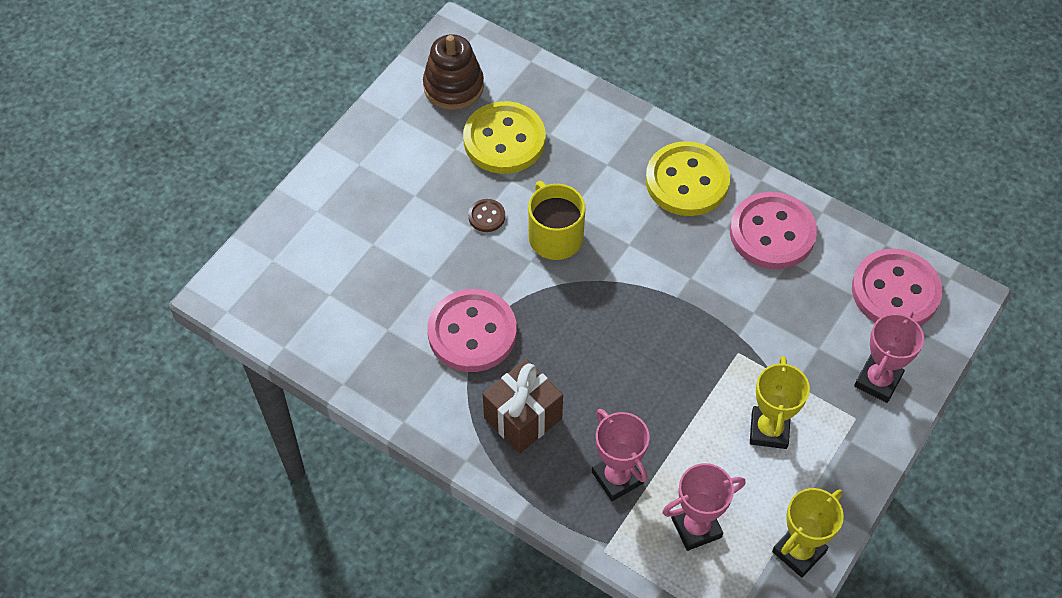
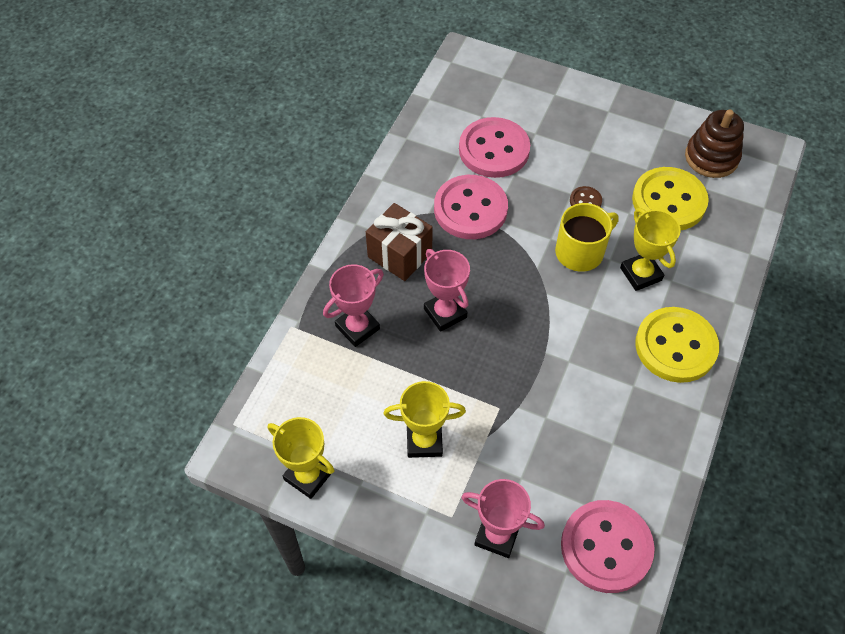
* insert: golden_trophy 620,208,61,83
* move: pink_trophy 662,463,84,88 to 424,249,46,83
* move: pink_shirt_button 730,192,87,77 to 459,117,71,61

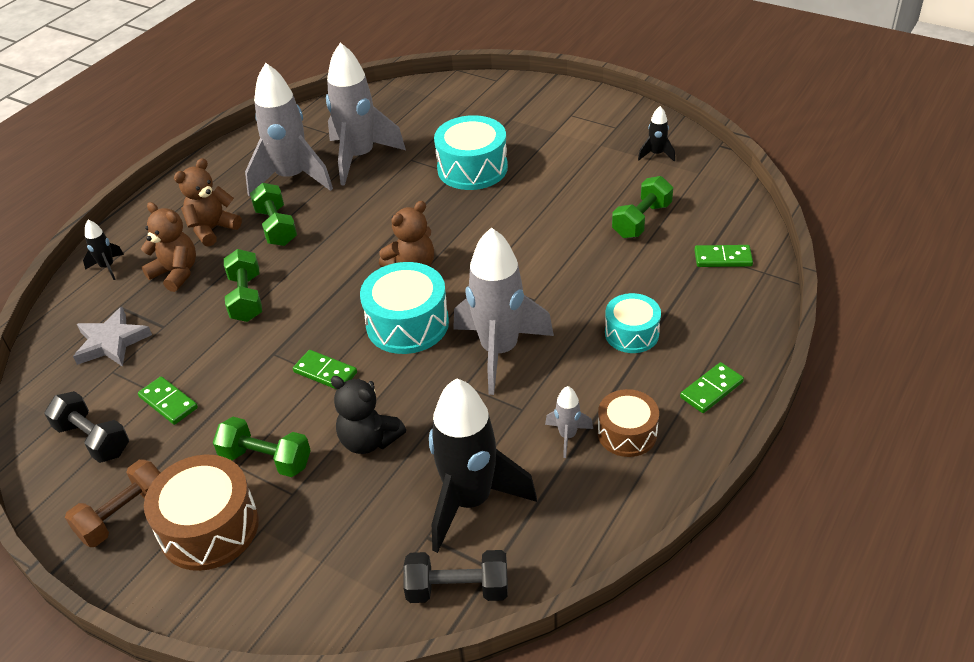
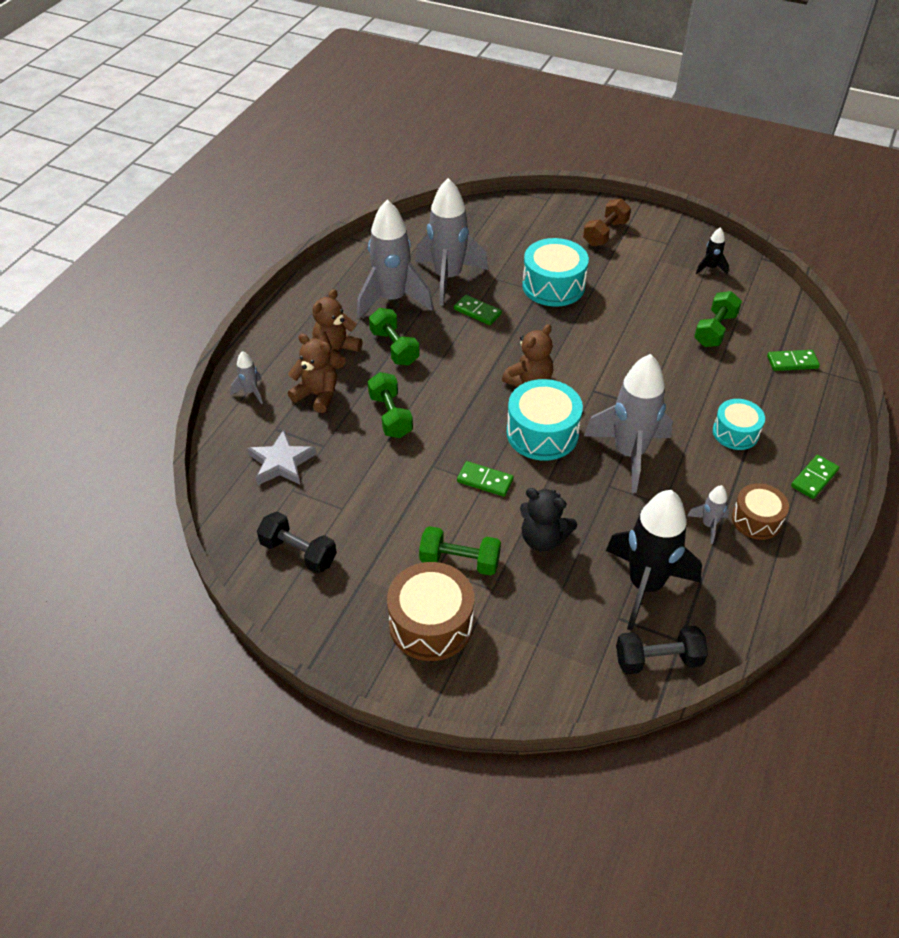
* move: russet_dumbbell 65,459,95,88 to 583,198,48,49
* move: green_domino_piece 138,376,60,49 to 454,295,48,30
* recolor: jet-black_toy_rocket 83,220,41,60 to gray_toy_rocket 230,351,33,53

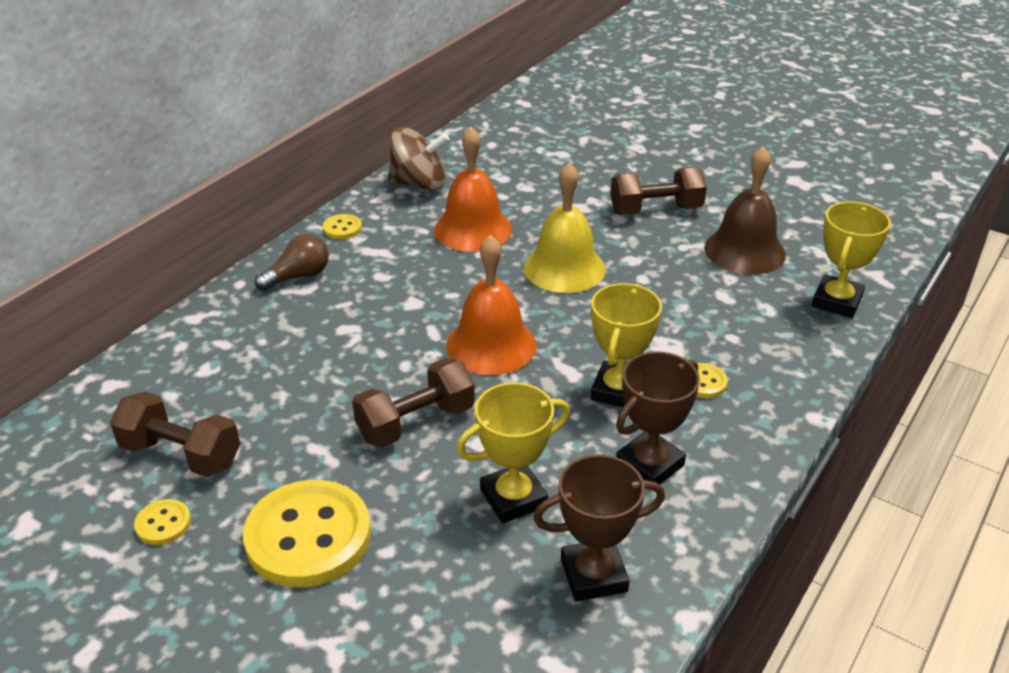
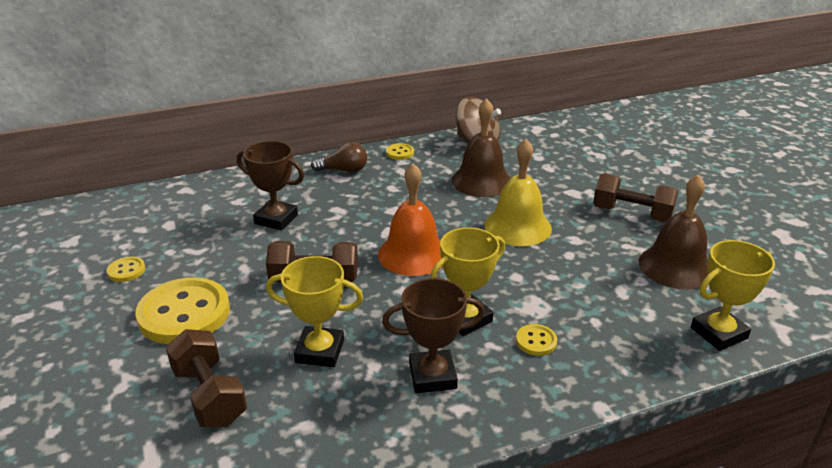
* move: russet_dumbbell 110,391,130,86 to 166,329,81,98
* move: russet_trophy 533,454,132,148 to 237,141,67,90
* recolor: orange_bell 434,127,78,125 to russet_bell 451,98,60,99

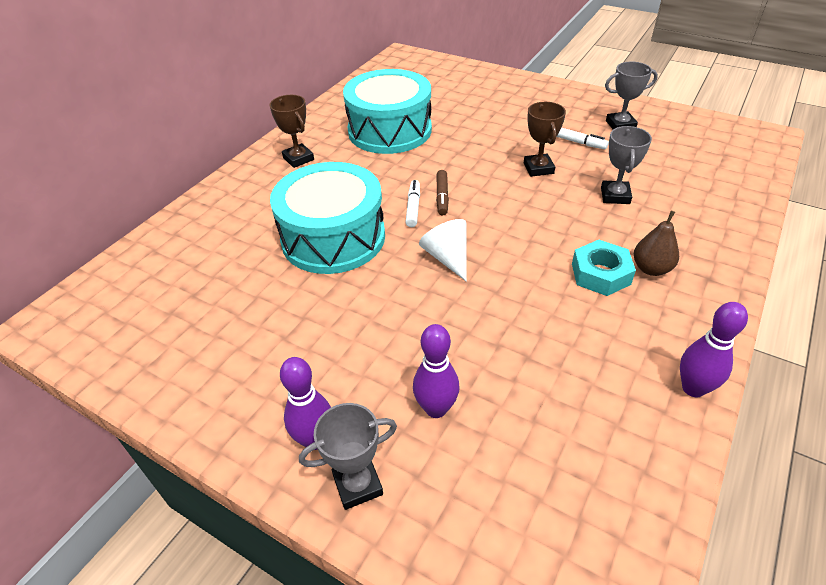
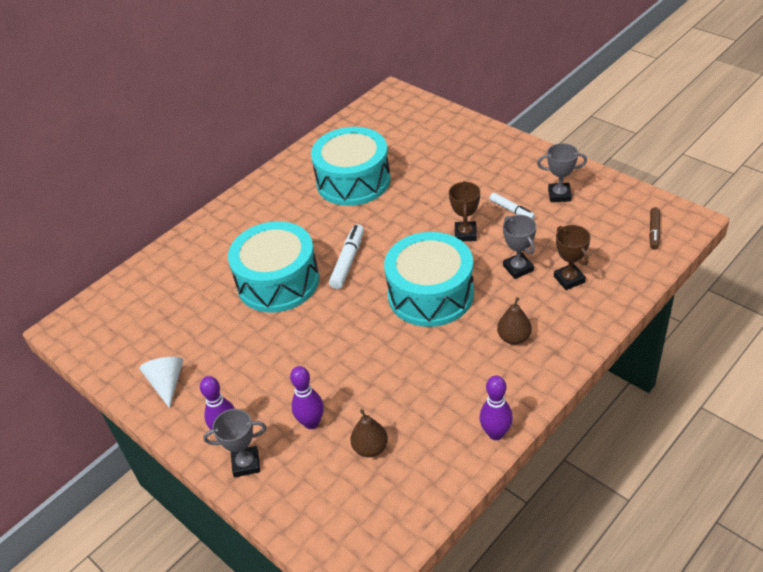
* delete: aqua_hex_nut 572,240,64,56
* insert: russet_pear 350,409,38,48
* insert: aqua_toy_drum 384,232,90,95
* move: russet_trophy 269,95,45,73 to 554,225,36,65
* move: pure_white_cone 419,219,48,63 to 139,357,44,51
* move: russet_felt_pen 436,170,13,45 to 649,207,11,43
* rotate: gray_trophy 601,126,51,78 = 503,215,33,64 45 degrees counterclockwise
* resize: pure_white_felt_pen 405,180,15,47 = 329,224,35,65 x1.52

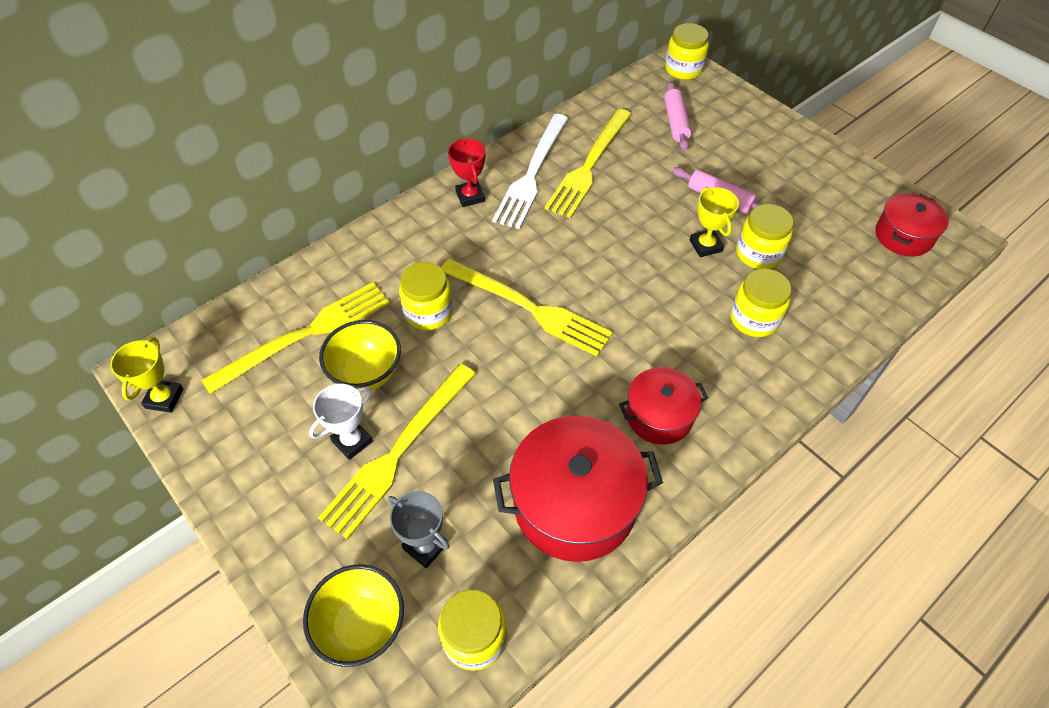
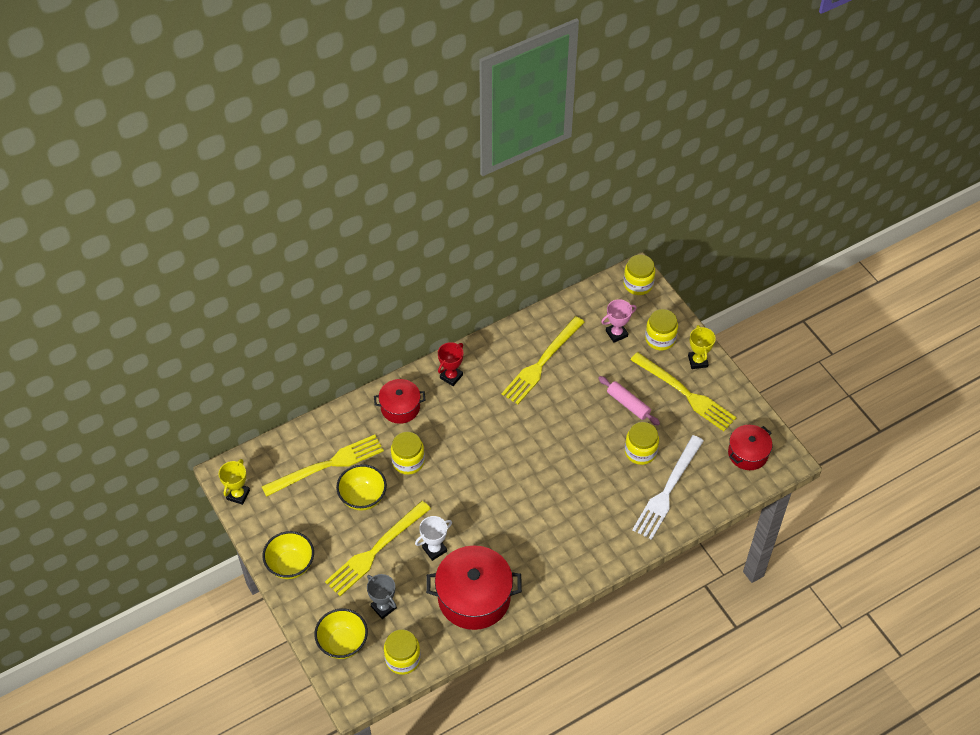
* insert: golden_deep_dish 263,531,51,48
* move: pure_white_trophy 309,384,64,76 to 415,516,37,45
* move: golden_dinner_fork 441,259,172,98 to 630,352,107,79
* move: pure_white_dinner_fork 492,114,76,115 to 632,435,72,105
* move: scarlet_stockpot 619,367,89,77 to 374,379,51,45
* move: golden_trophy 690,187,49,70 to 688,325,28,44
* move: golden_jam_jar 730,268,61,69 to 645,309,33,41
* replace: pink_rolling_pin 664,81,27,70 to pink_trophy 601,299,36,44
* rotate: scarlet_trophy 448,138,38,69 = 438,342,25,44 45 degrees clockwise

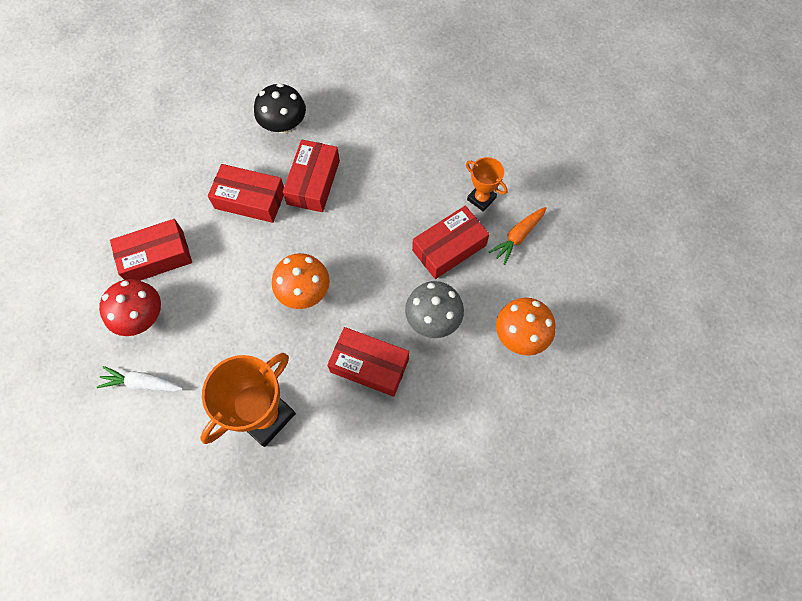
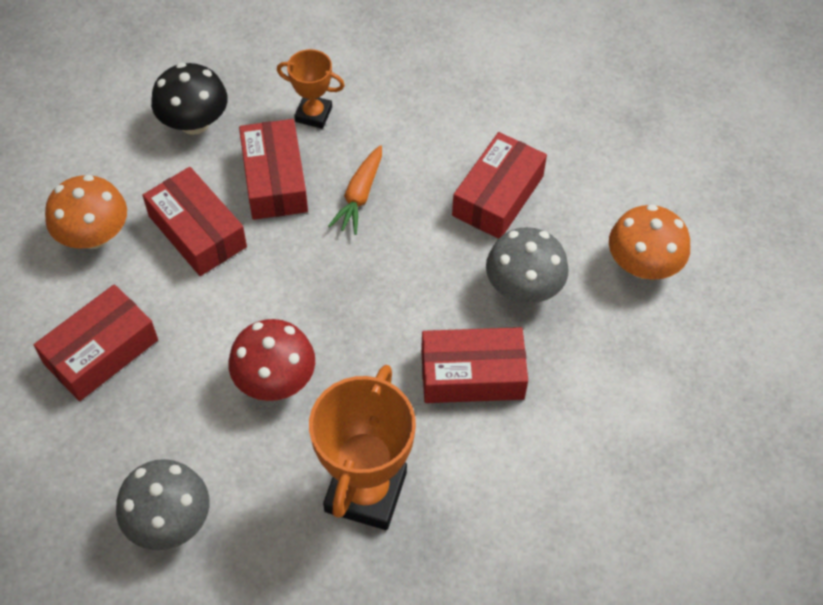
* move: scarlet_toadstool 99,279,62,57 to 229,319,86,82
* move: orange_toadstool 272,253,58,56 to 45,175,82,74
* move: orange_trophy 466,157,41,55 to 277,49,68,80
* move: orange_toy_carrot 489,207,57,58 to 328,145,54,90
* replace: pure_white_toy_carrot 97,366,86,26 to gray_toadstool 116,459,93,91
* rotate: scarlet_box 208,164,76,59 = 143,167,104,109 60 degrees clockwise

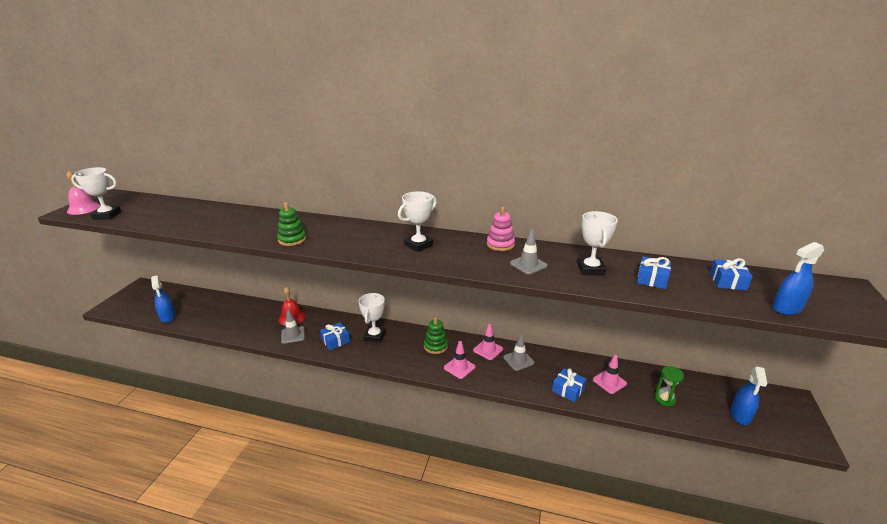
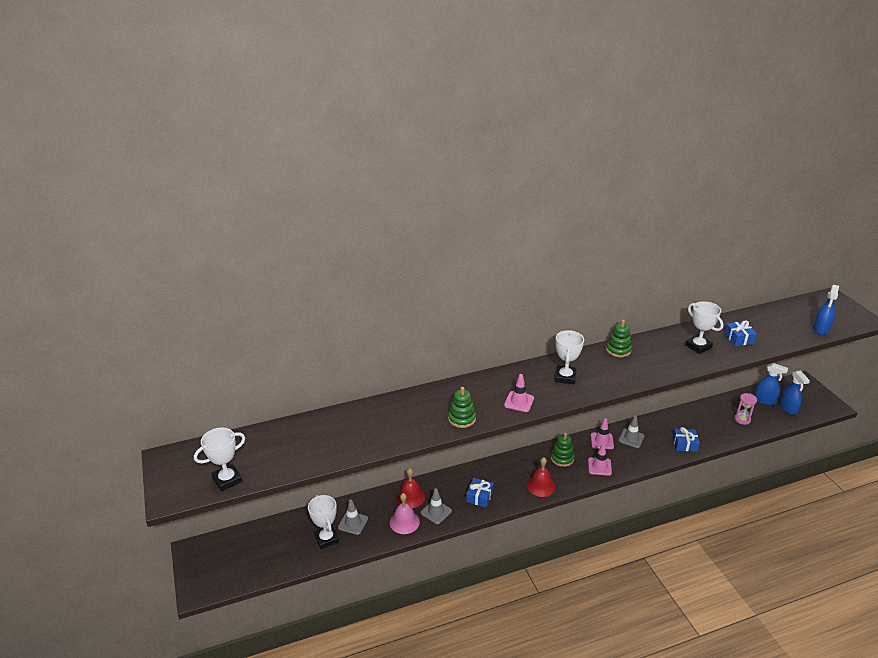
* delete: cobalt_wrapped_gift 710,258,43,33
* insert: scarlet_bell 527,457,28,40
* move: pink_bell 67,171,33,44 to 390,493,30,41
* move: cobalt_spray_bottle 151,275,25,48 to 754,363,34,42
* move: pure_white_trophy 359,293,27,50 to 308,495,31,54
* move: gray_road_cone 510,230,38,45 to 338,500,30,35
* move: pink_road_cone 593,355,34,39 to 504,374,30,38
* recolor: pink_ring_stacker 487,207,28,44 to green_ring_stacker 606,320,26,37
* recolor: green_hourglass 655,366,29,41 to pink_hourglass 734,393,23,32

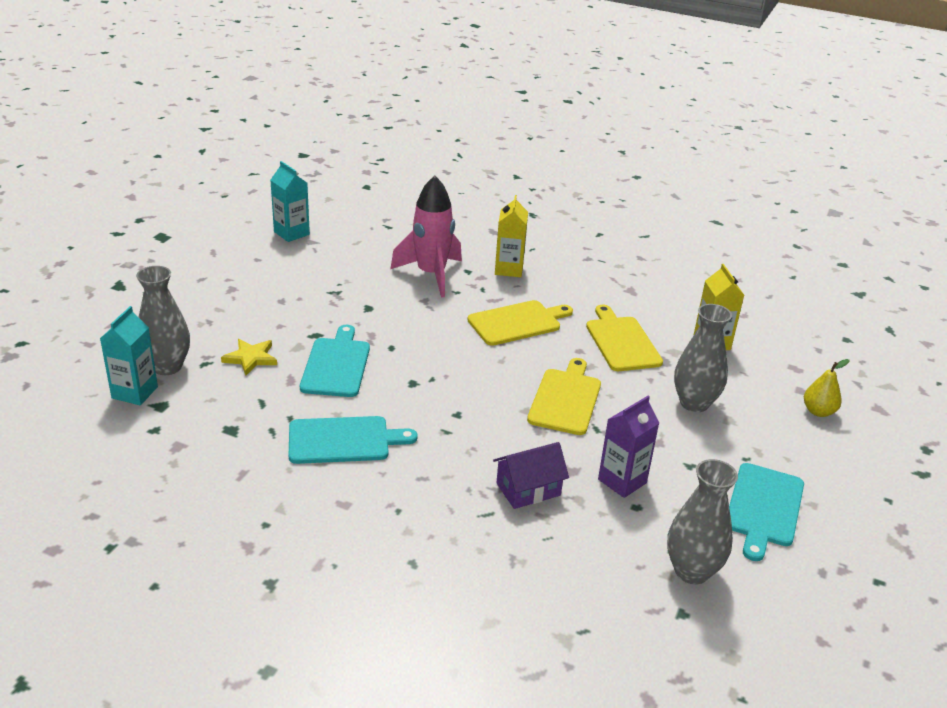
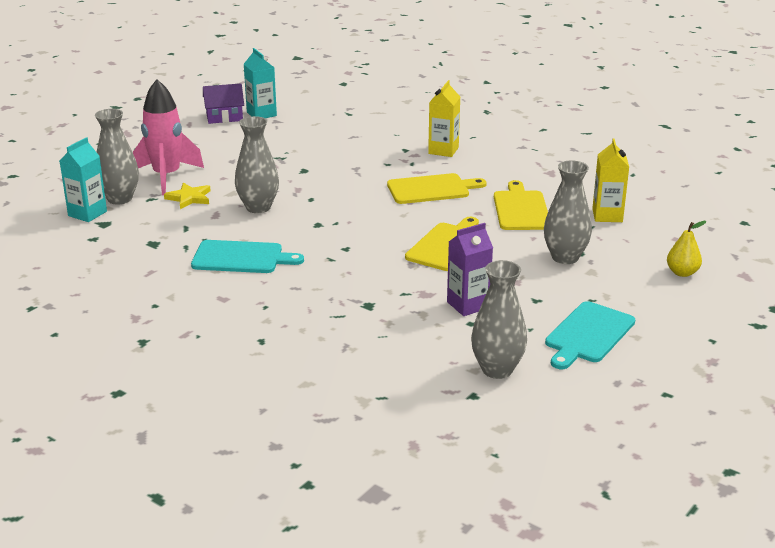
* move: pink_toy_rocket 390,176,72,122 to 133,79,71,116
* move: royal_purple_toy_house 493,442,76,67 to 203,83,41,41
* replace: aqua_bread_board 300,325,70,72 to gray_tall_vase 235,116,44,97

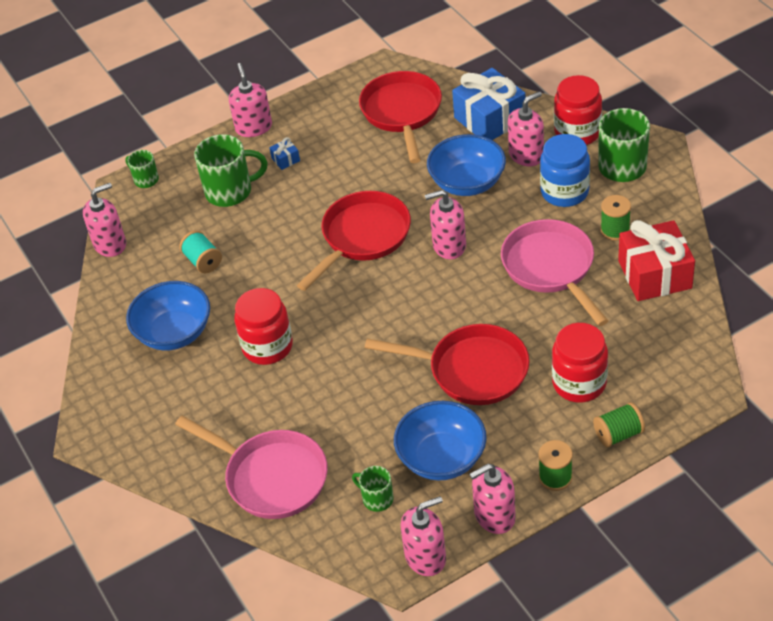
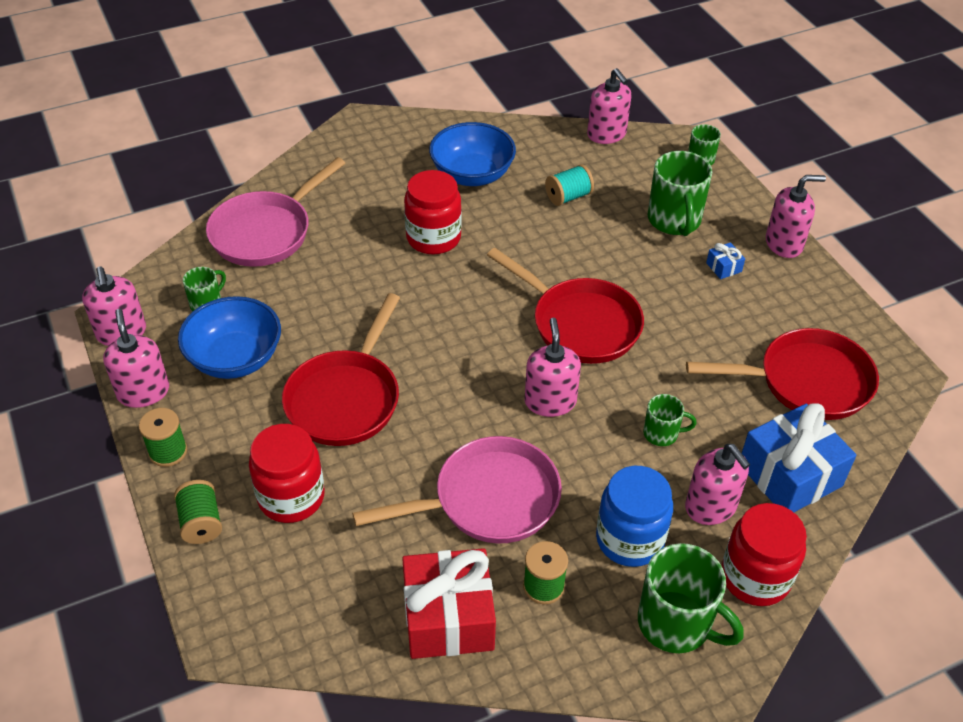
* replace: cobalt_deep_dish 427,134,79,62 to green_mug 643,394,54,52

